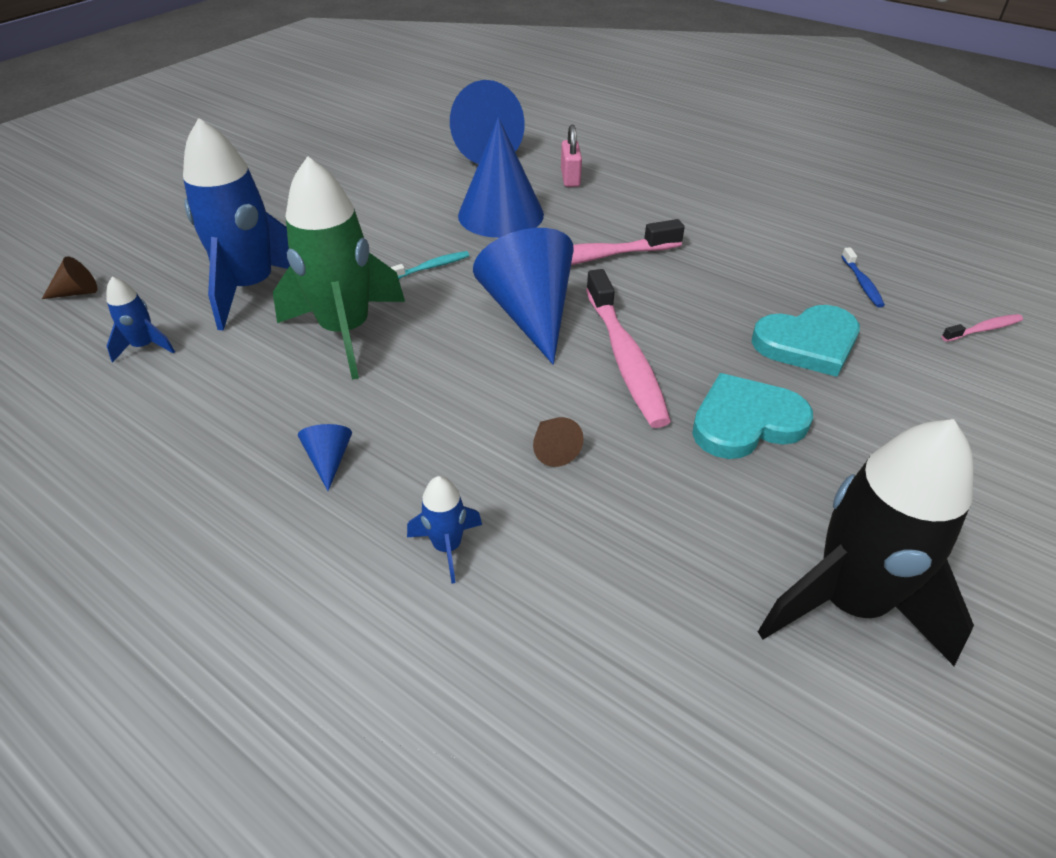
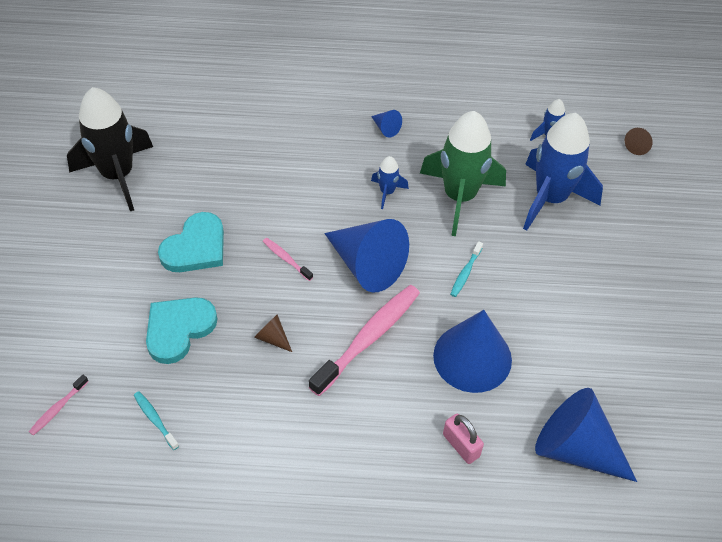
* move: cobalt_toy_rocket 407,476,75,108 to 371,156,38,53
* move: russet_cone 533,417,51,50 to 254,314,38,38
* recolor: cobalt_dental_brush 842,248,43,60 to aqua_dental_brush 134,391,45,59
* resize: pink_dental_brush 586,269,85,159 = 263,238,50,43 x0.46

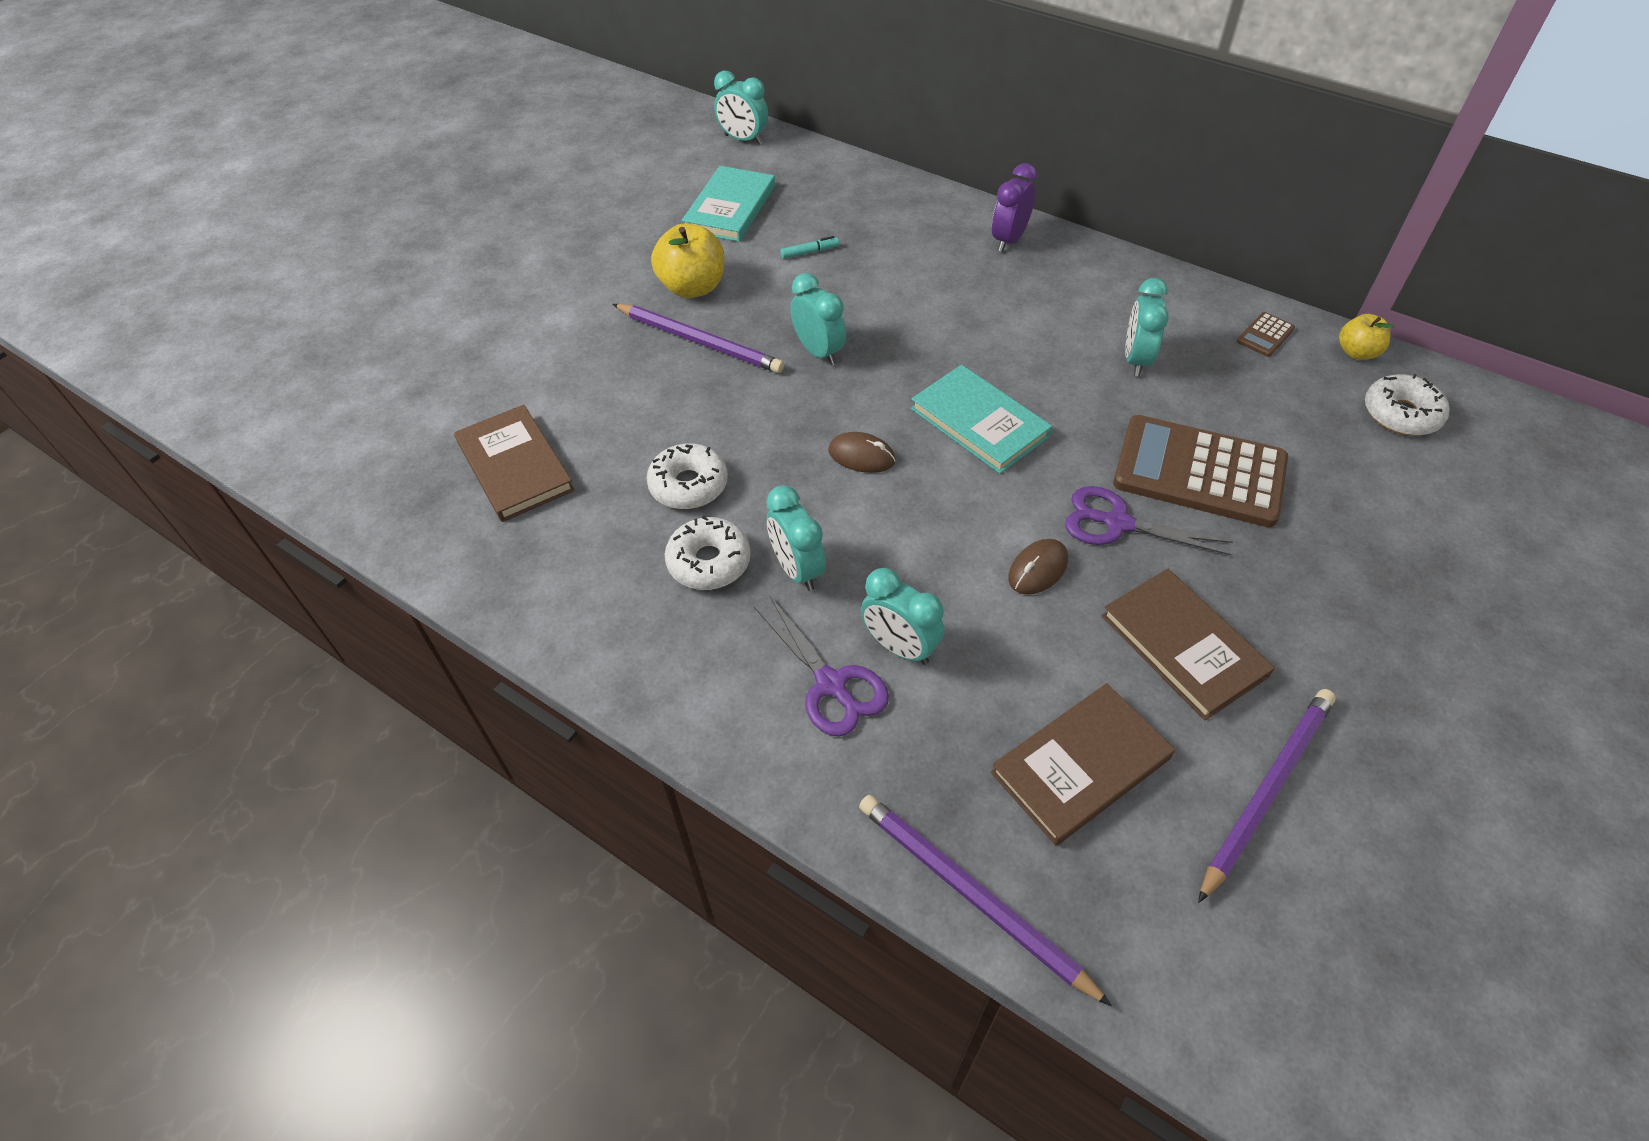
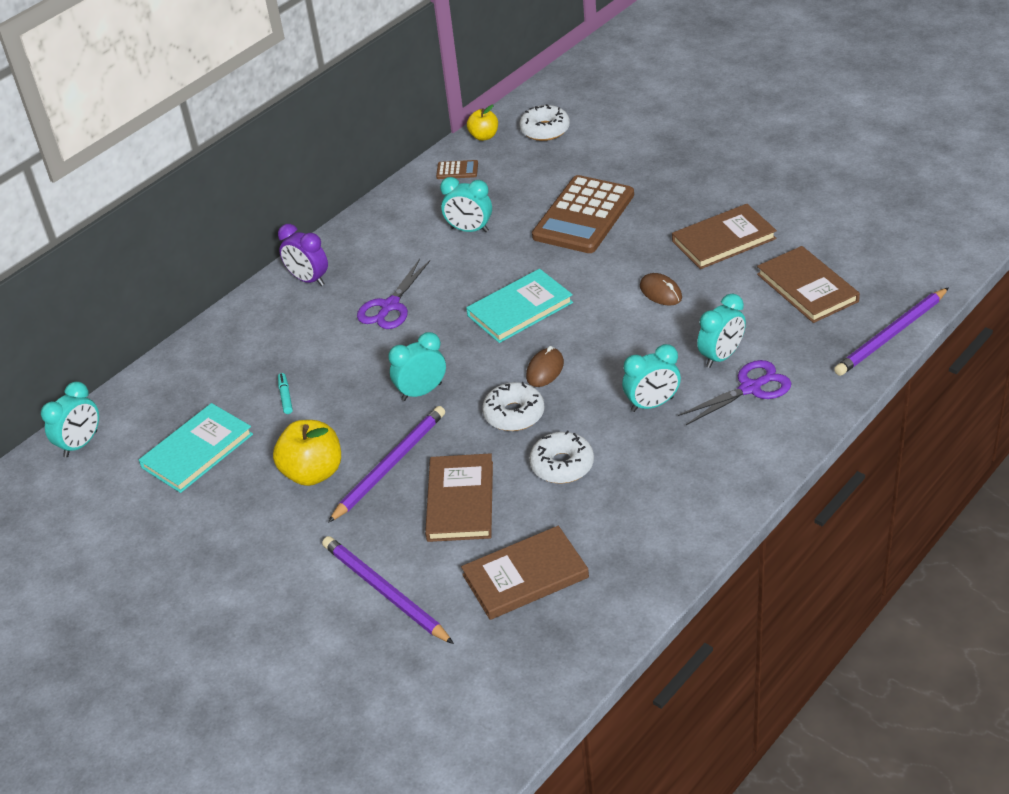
* insert: russet_hardback 425,453,68,89
* move: pure_white_glazed_donut 665,516,86,74 to 482,382,63,49
* move: royal_purple_shears 1065,486,168,70 to 357,259,73,70
* move: royal_purple_lead_pencil 1198,689,138,214 to 322,536,132,108
* rotate: aqua_hardback 682,166,93,76 = 139,403,114,90 75 degrees counterclockwise
* rotate: russet_adding_machine 1237,312,58,45 = 436,160,42,19 45 degrees counterclockwise

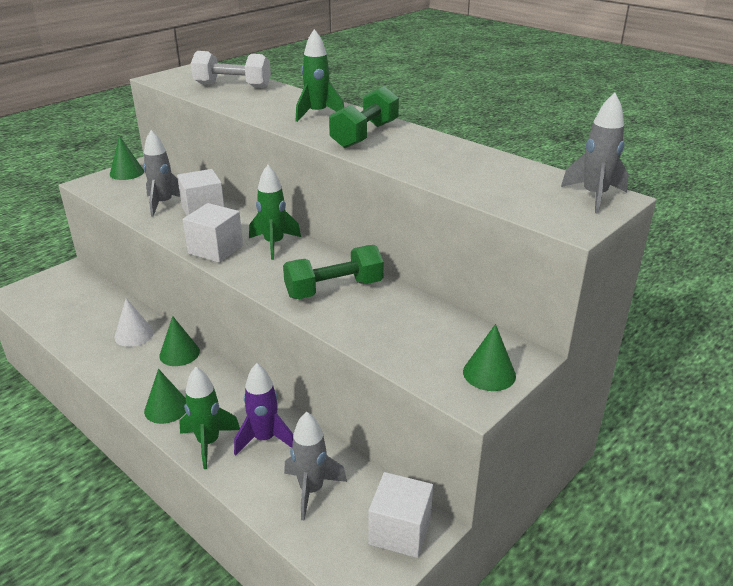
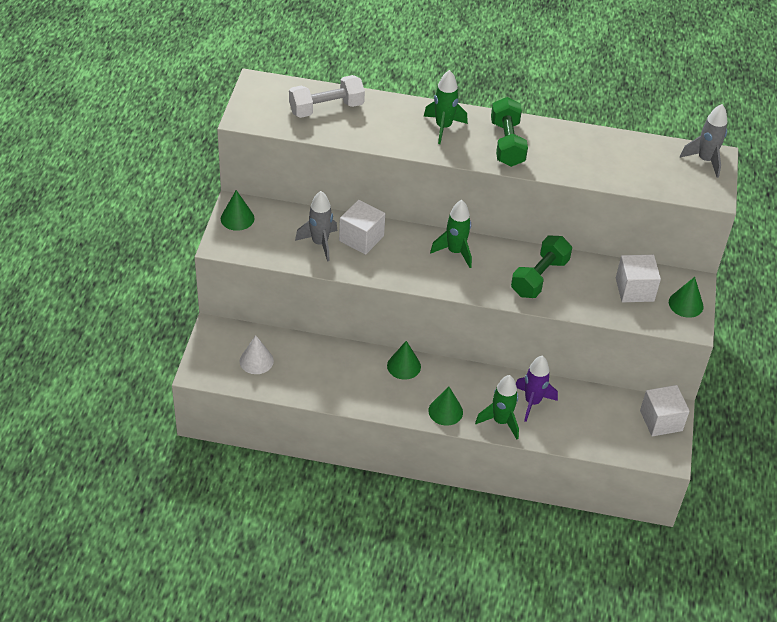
* delete: gray_toy_rocket 284,412,63,109
* move: pure_white_cone 114,298,40,49 to 240,335,34,39
* move: pure_white_cube 183,203,60,60 to 616,255,45,47

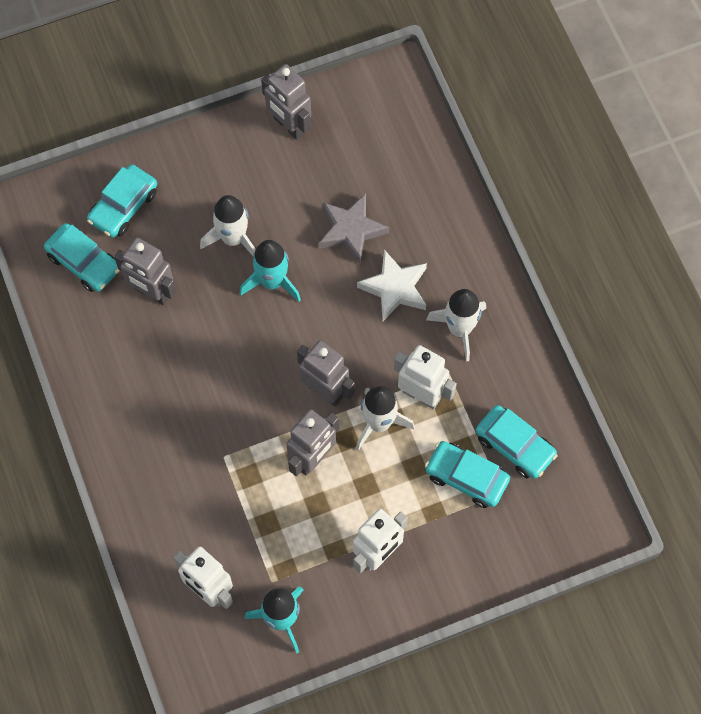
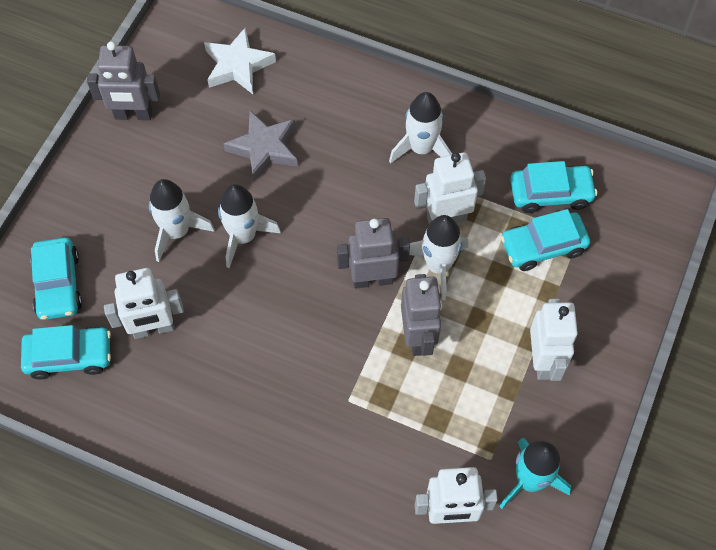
* move: pure_white_star_shape 357,250,70,71 to 204,27,72,67
* recolor: gray_robot 114,237,62,68 to pure_white_robot 104,268,80,71
* recolor: aqua_toy_rocket 240,240,61,62 to pure_white_toy_rocket 218,184,63,84

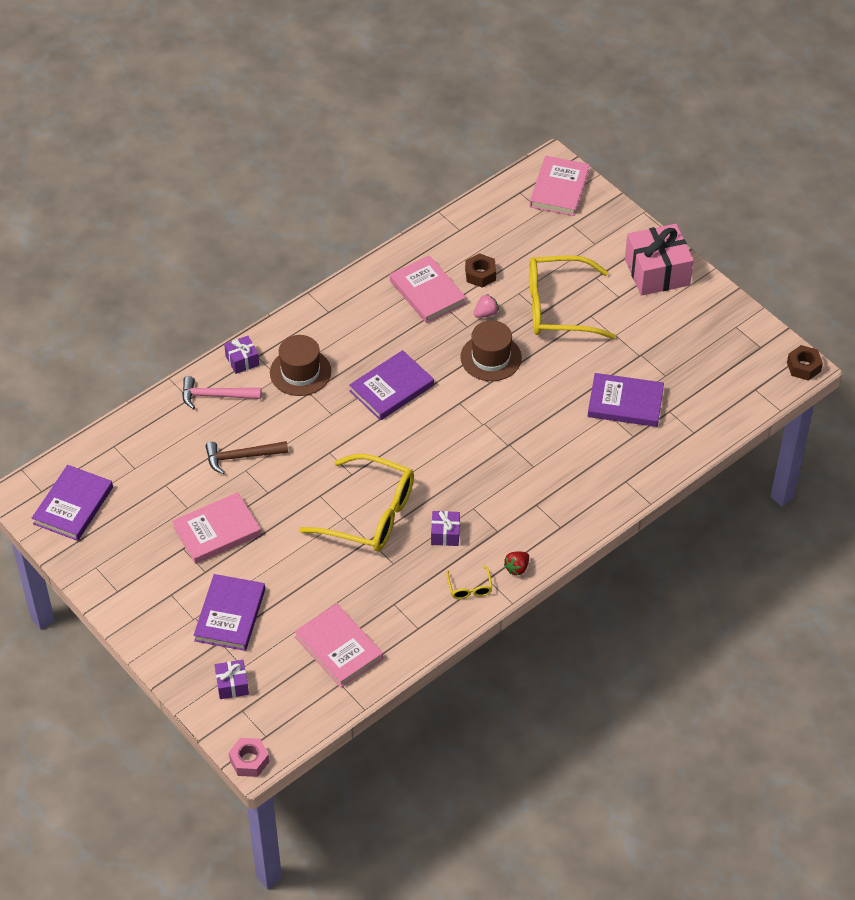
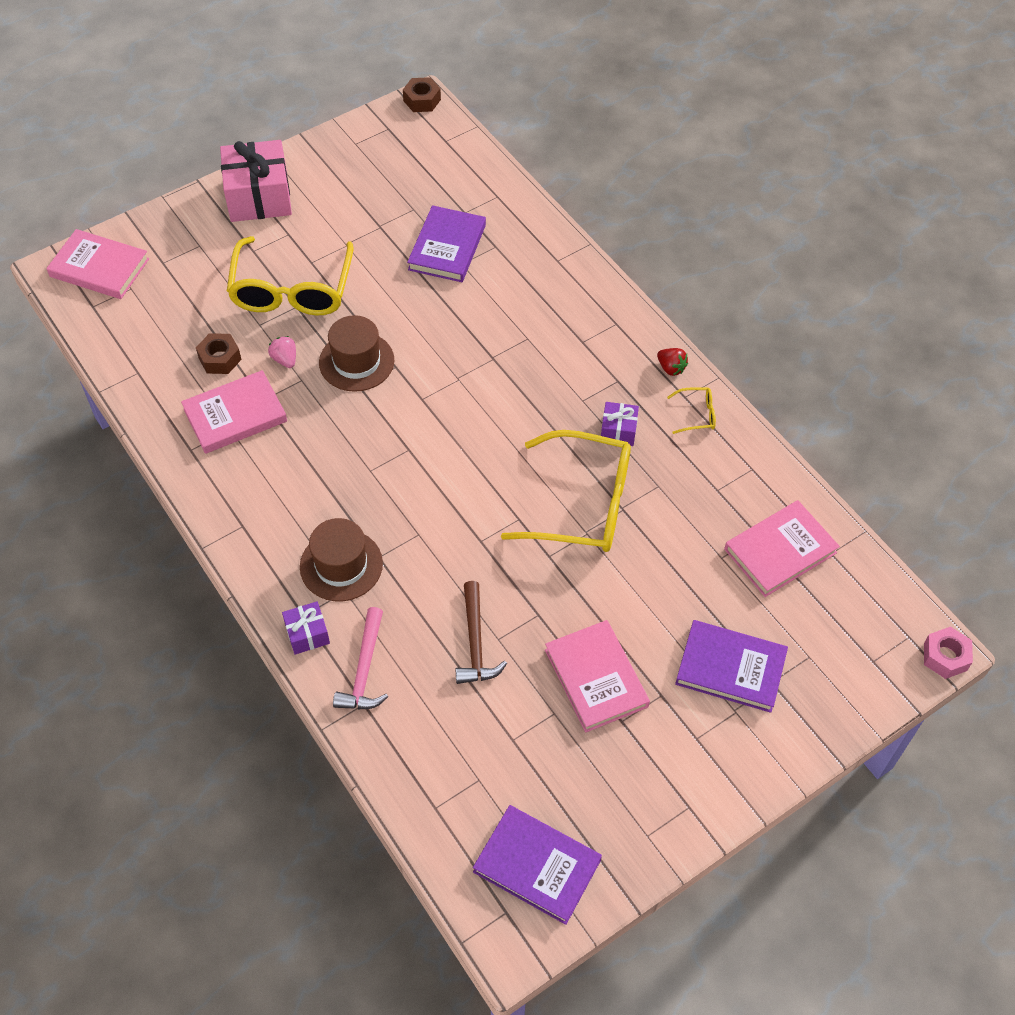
* delete: royal_purple_wrapped_gift 215,660,34,39
* delete: royal_purple_hardback 349,350,85,70
* rotate: golden_spectacles 299,454,115,98 = 501,430,130,122 75 degrees clockwise

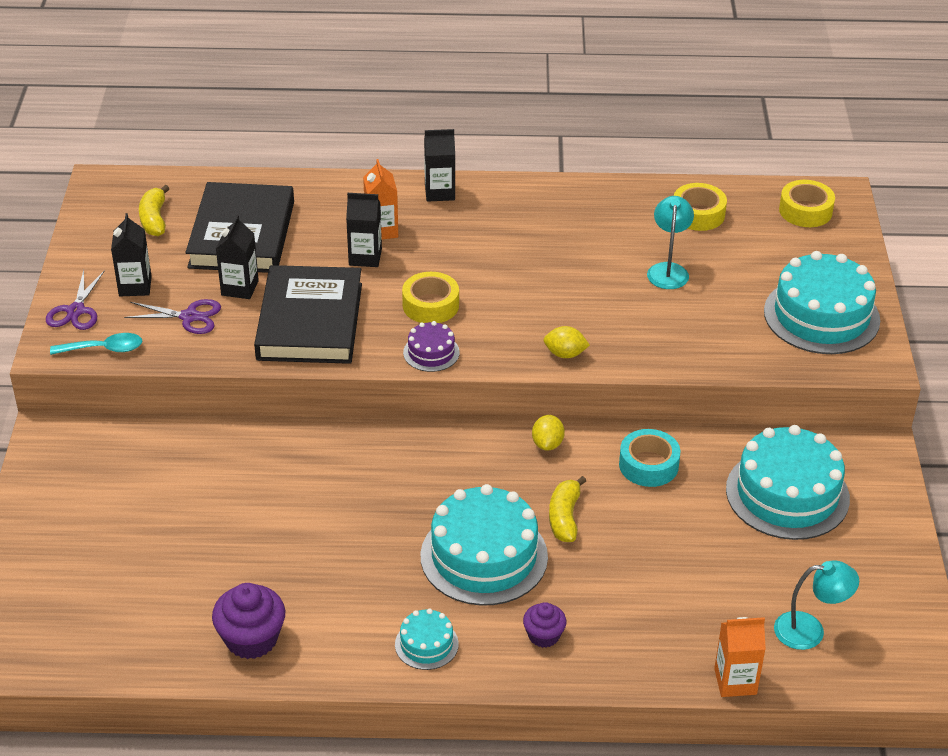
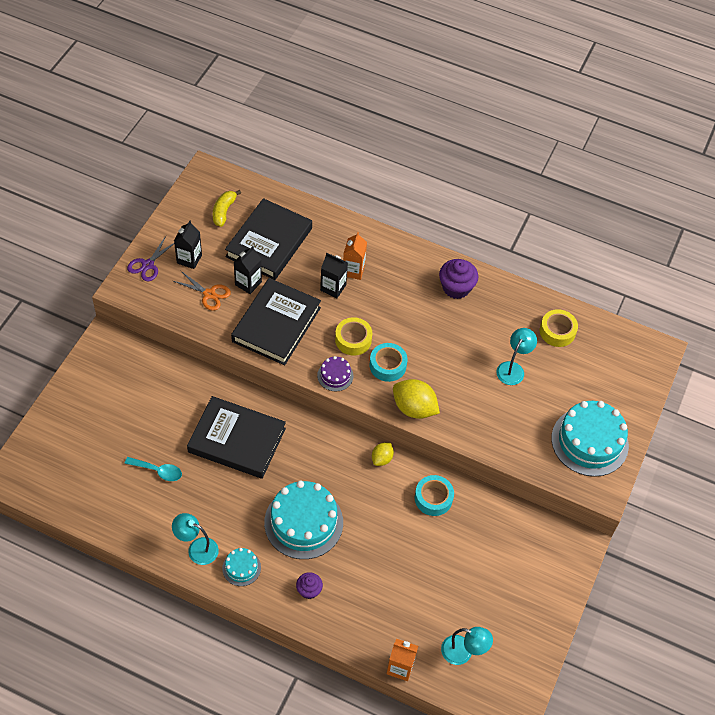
* delete: jet-black_milk_carton 424,129,31,73
* delete: golden_banana_fruit 549,476,37,66
* delete: aqua_cake 726,425,124,115
* delete: golden_tape 779,180,56,47
* insert: aqua_lamp 172,513,47,52
* insert: jet-black_hardback 187,396,99,83
* insert: aqua_tape 370,343,37,39
* move: aqua_spoon 50,333,92,22 to 125,457,57,24
* move: royal_purple_muffin 212,583,73,76 to 439,259,39,40
* recolor: royal_purple_shears 124,299,97,35 to orange_shears 174,271,57,40
* resize: golden_toy_lemon 543,326,47,32 = 393,379,47,40 x1.79

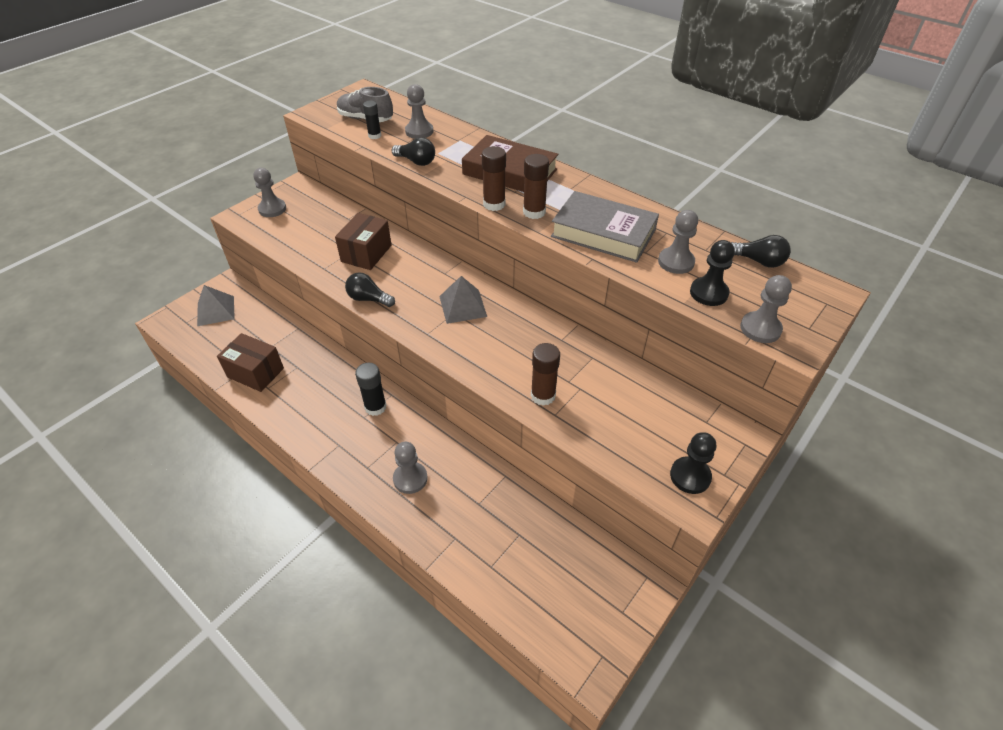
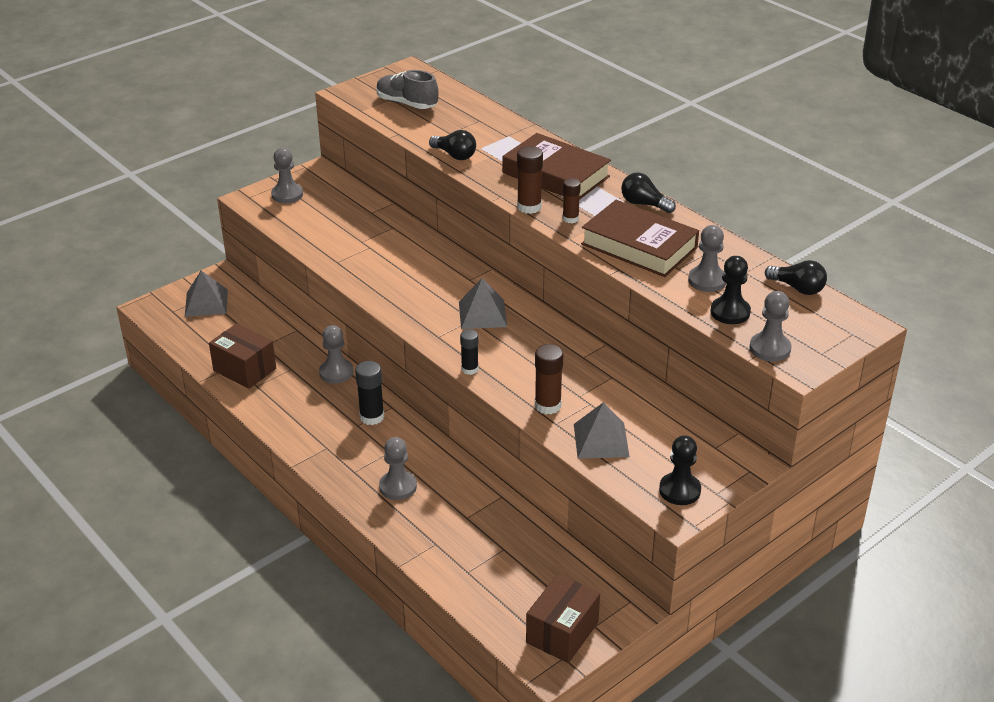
* insert: gray_solid_pyramid 574,402,56,57
* move: russet_box 335,213,57,57 to 526,574,74,89
* move: jet-black_light_bulb 345,272,50,35 to 621,172,55,41
* move: jet-black_glue_stick 363,101,18,38 to 460,329,19,46
* move: gray_game_pawn 405,84,28,55 to 319,325,34,59
* recolor: gray_hardback 551,191,108,72 to russet_hardback 581,200,118,77
* resize: russet_glue_stick 523,154,26,65 = 563,178,18,45 x0.67

